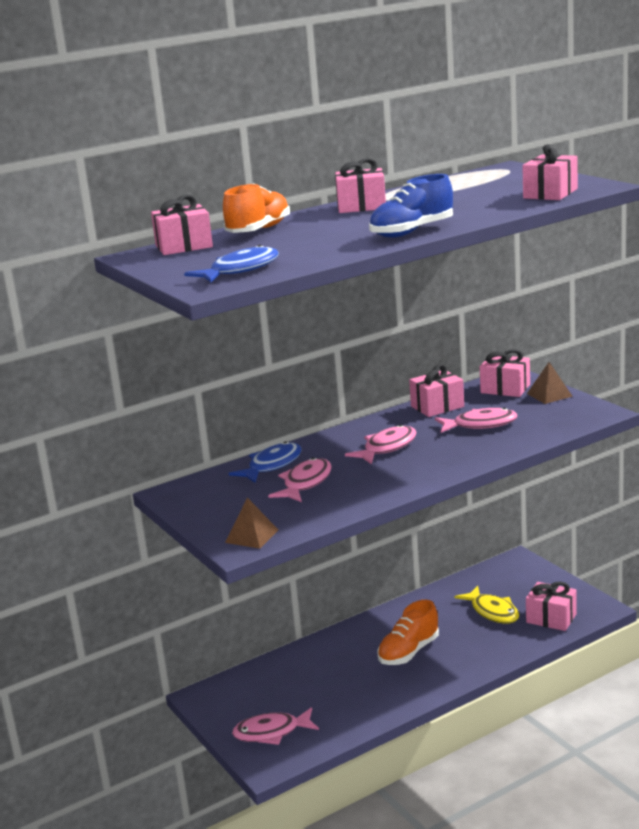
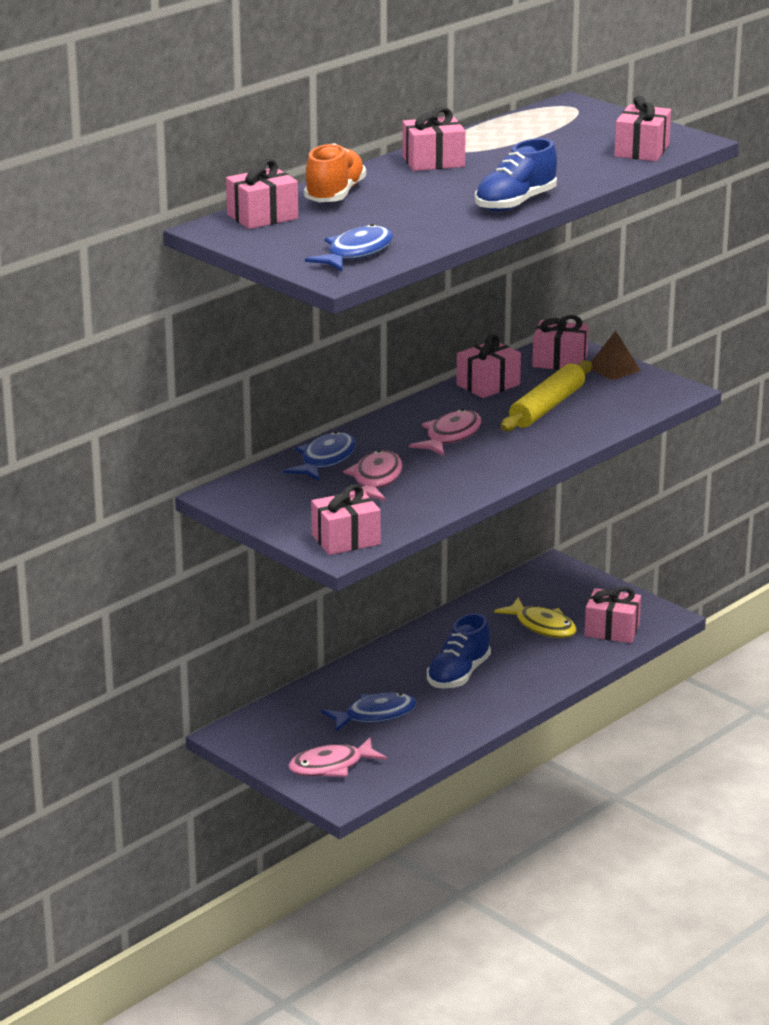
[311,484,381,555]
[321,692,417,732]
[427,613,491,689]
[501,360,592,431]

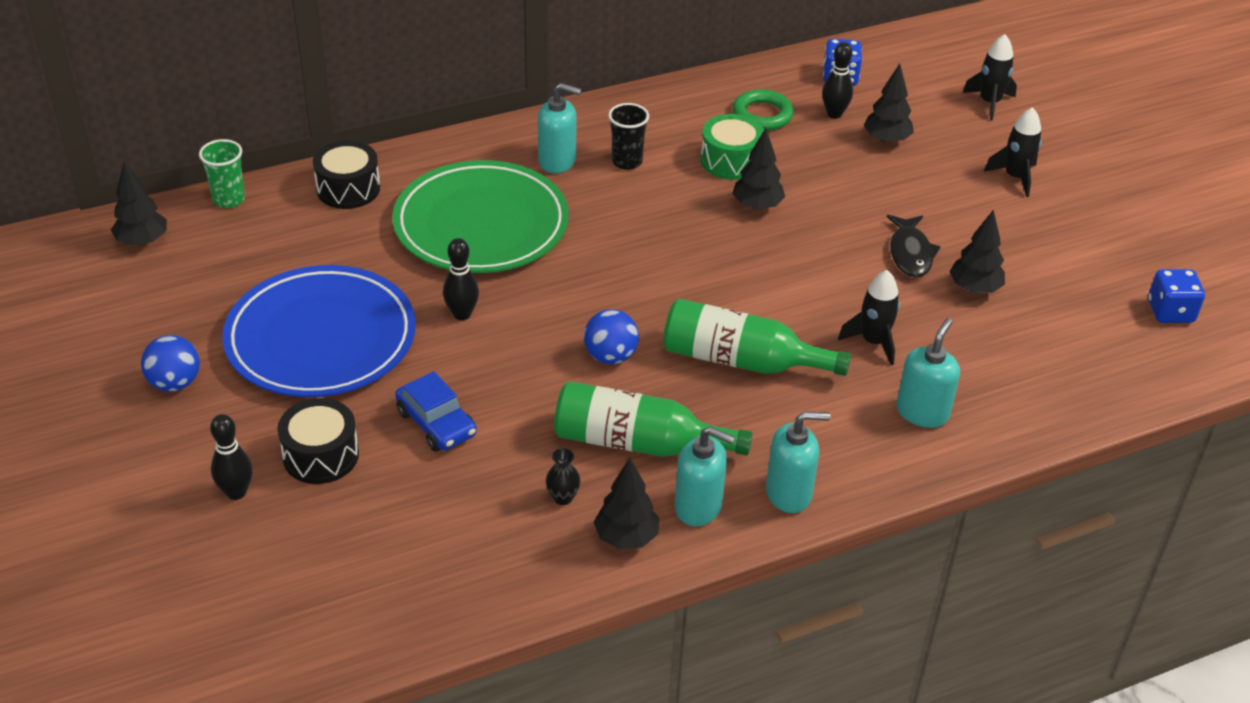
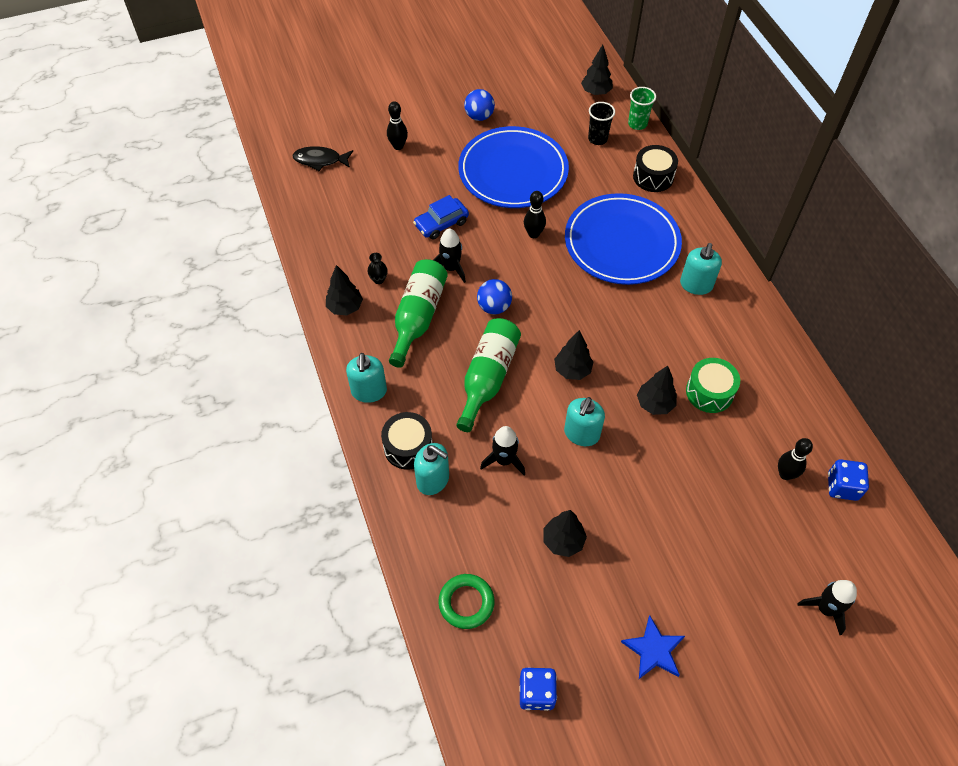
[292,146,353,171]
[381,412,433,470]
[433,229,466,283]
[438,574,495,629]
[554,330,594,380]
[564,397,605,446]
[565,193,682,285]
[588,102,615,145]
[621,615,685,679]

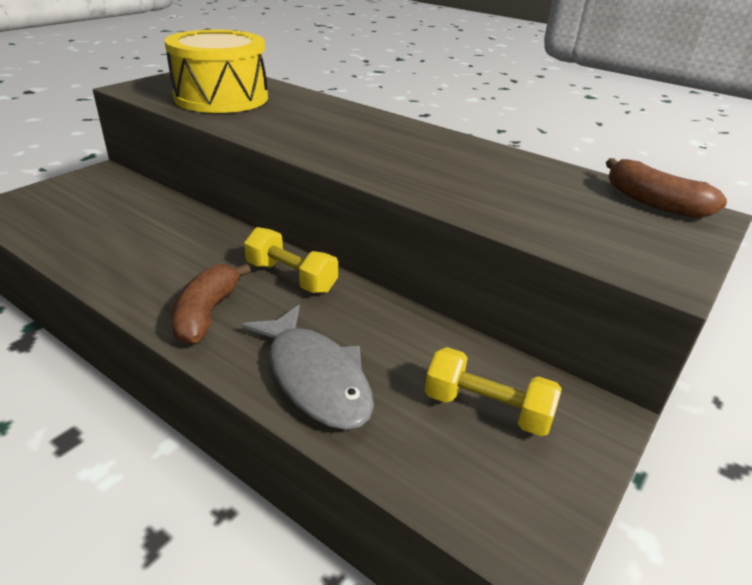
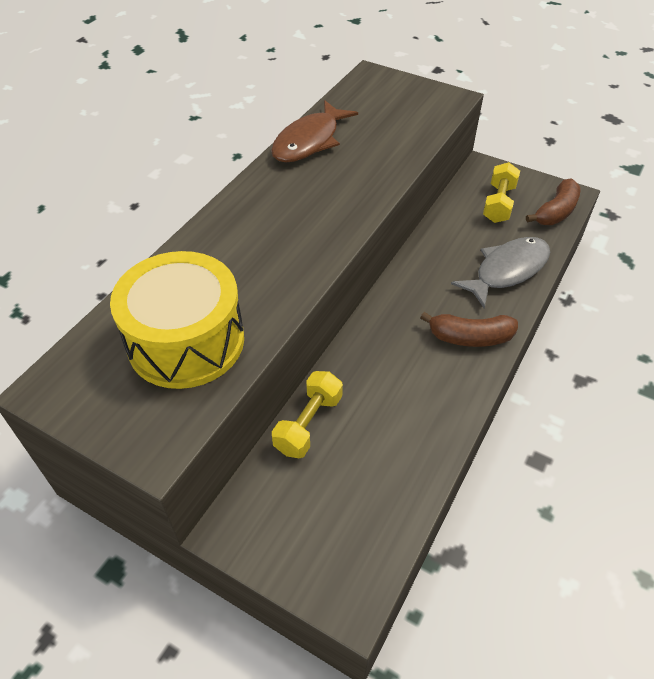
[271,100,358,163]
[272,371,343,458]
[526,178,581,225]

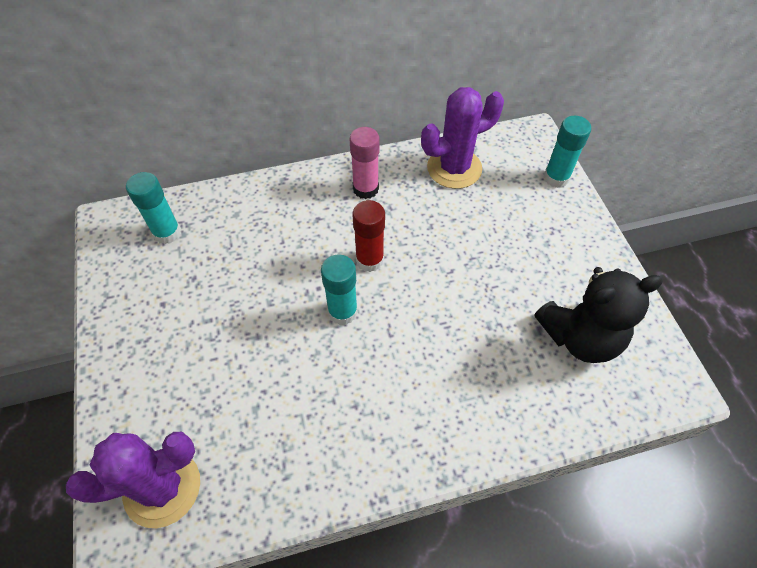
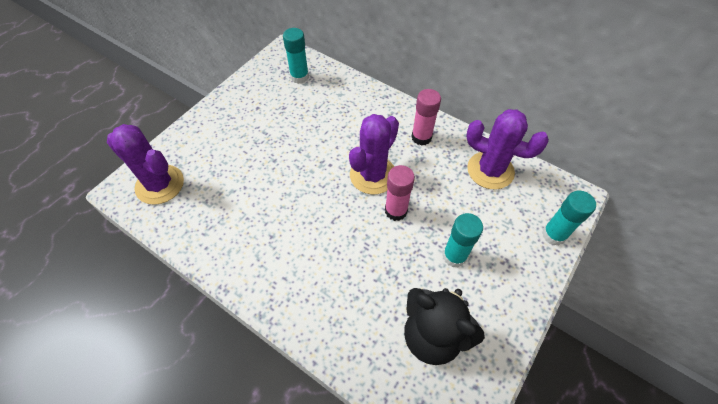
[349,114,399,194]
[385,165,415,221]
[443,213,483,268]

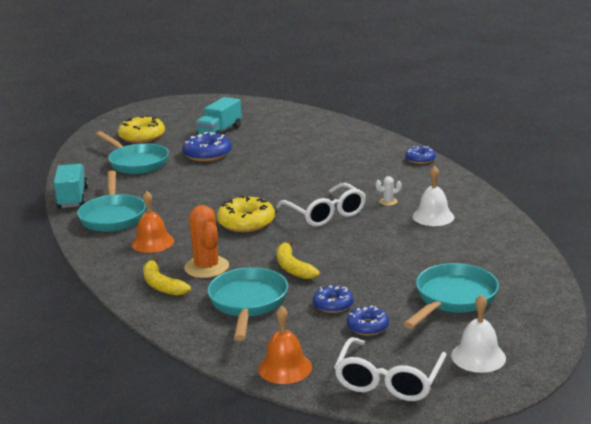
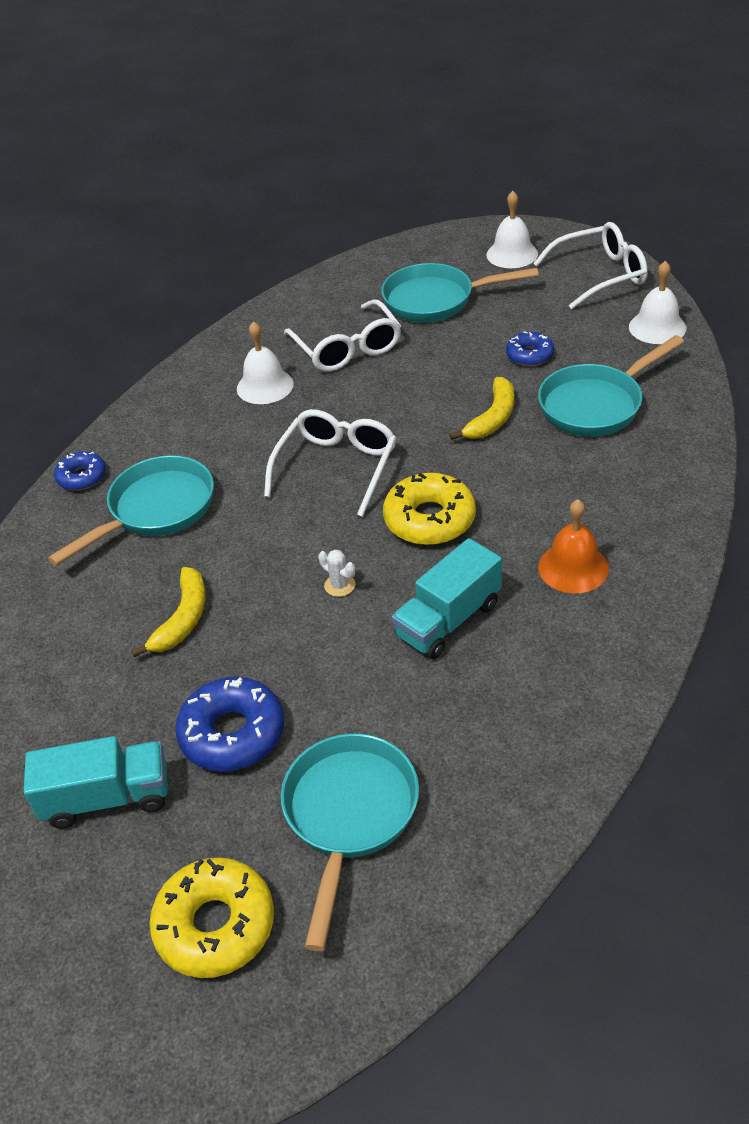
[48,455,214,566]
[131,567,206,657]
[284,299,401,372]
[318,549,355,597]
[392,538,502,659]
[629,261,686,344]
[184,205,229,278] (first image)
[347,306,389,336] (first image)

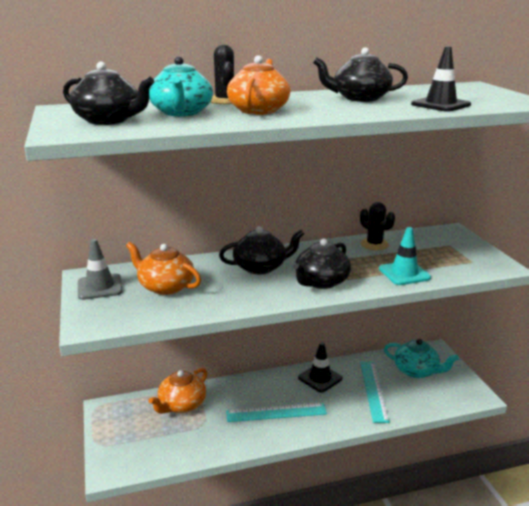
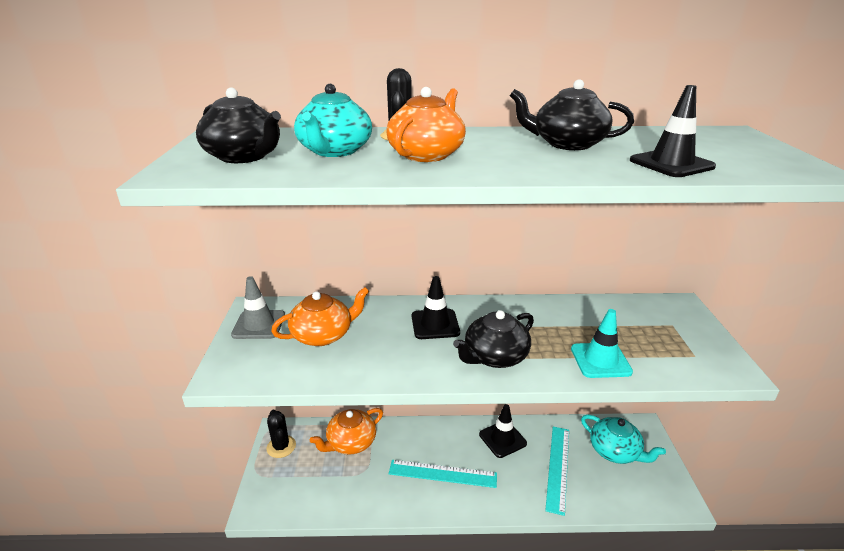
[267,410,296,458]
[271,287,369,346]
[412,276,460,339]

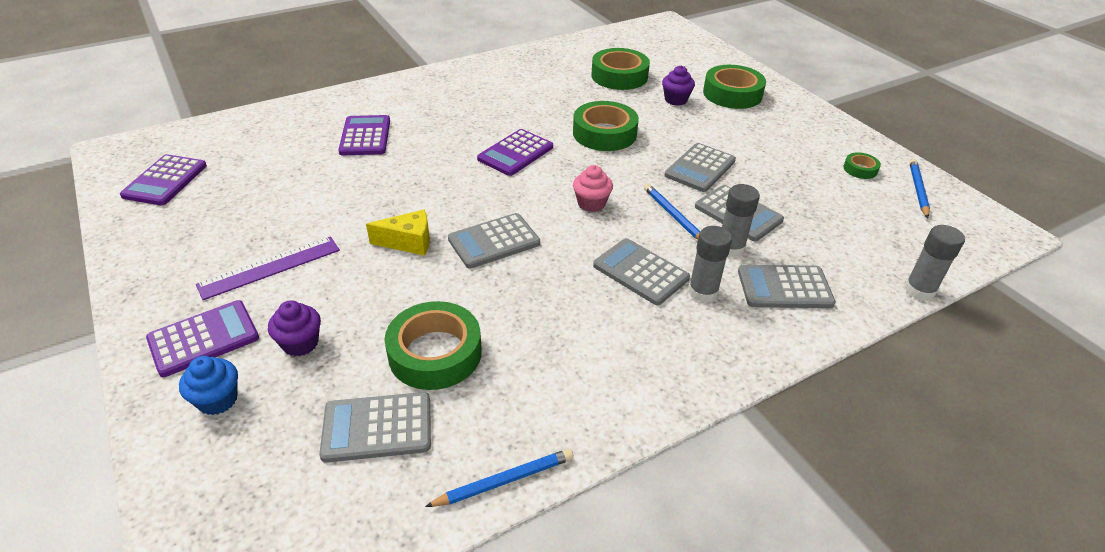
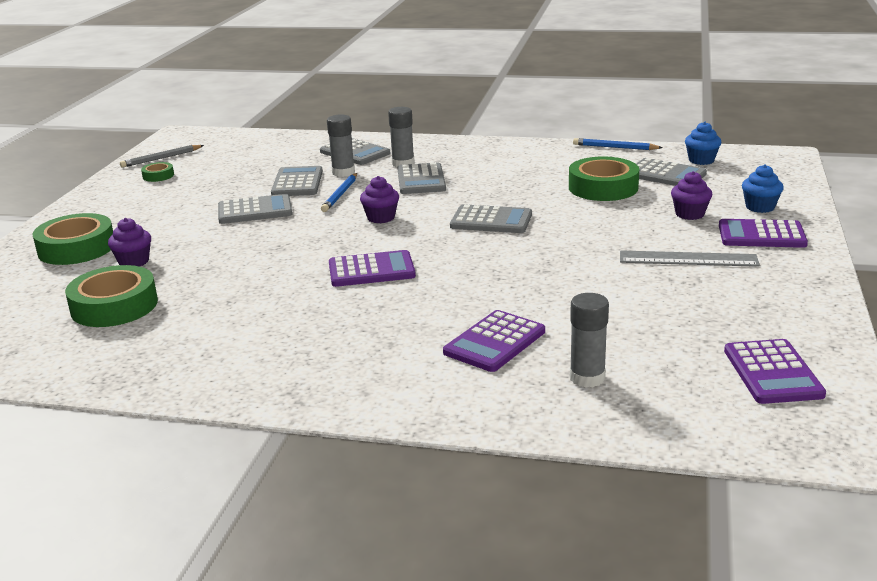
[120,145,204,168]
[360,176,399,223]
[570,293,609,388]
[620,250,760,267]
[685,122,721,165]
[724,339,826,404]
[366,209,430,256] (first image)
[573,101,639,151] (first image)

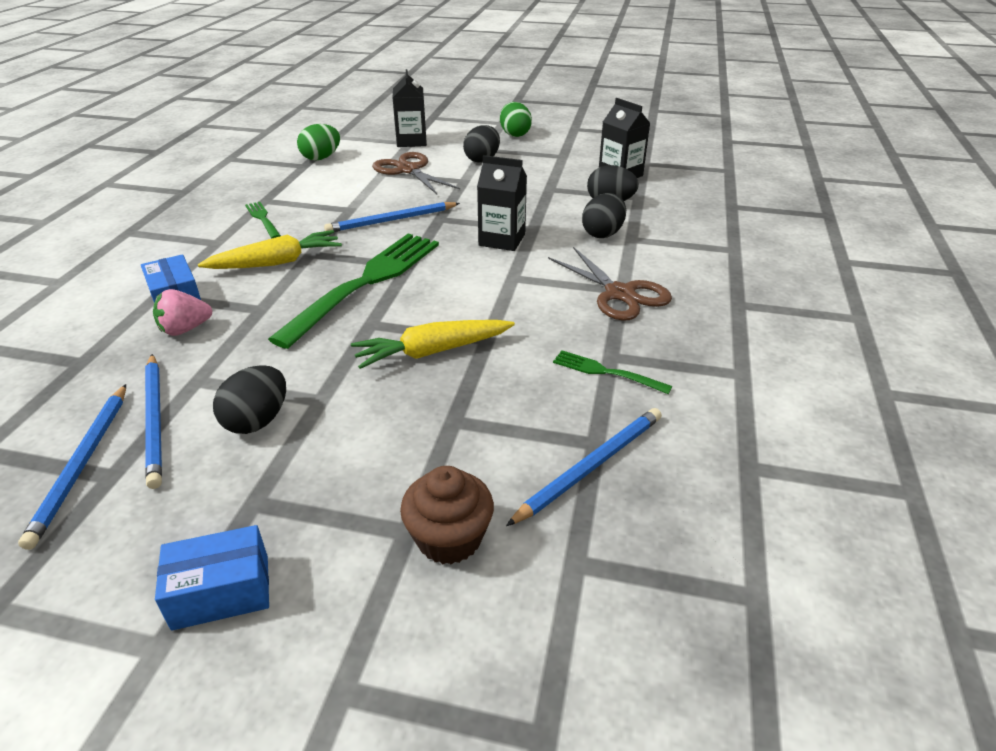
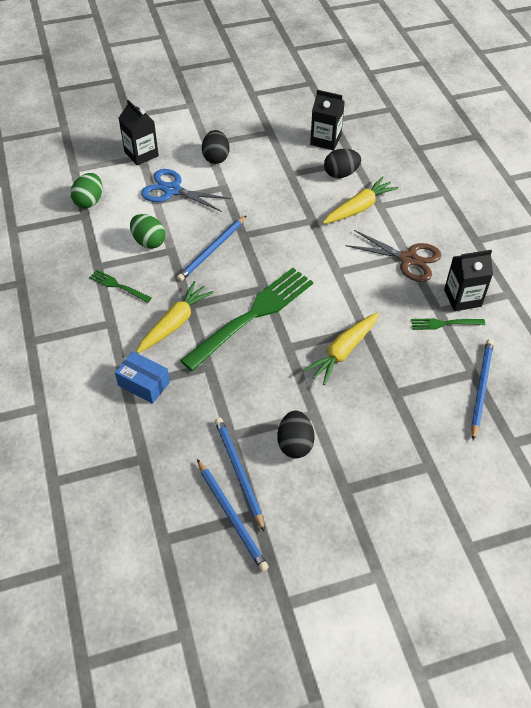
[130,214,165,249]
[141,169,231,212]
[180,268,313,371]
[215,417,265,532]
[323,176,399,224]
[444,250,493,311]
[153,289,212,336] (first image)
[155,525,269,631] (first image)
[400,466,494,564] (first image)

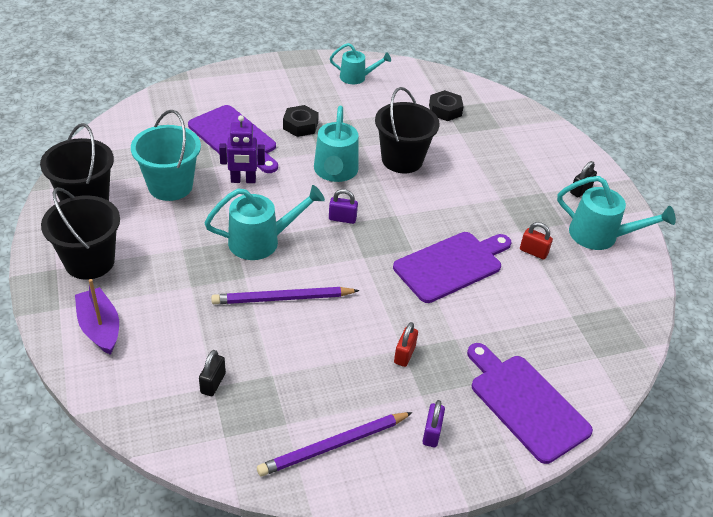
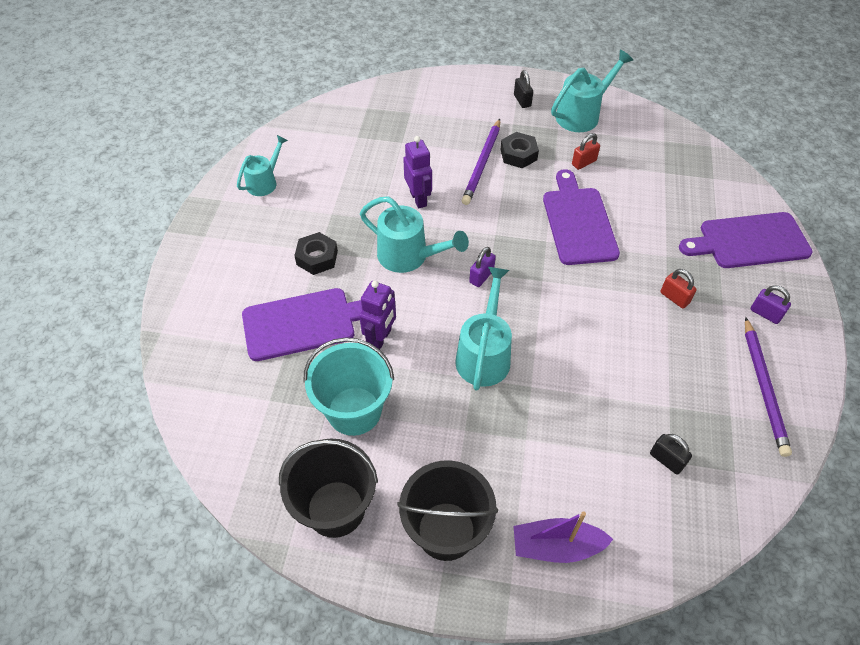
[403,136,432,208]
[462,119,500,205]
[500,132,539,168]

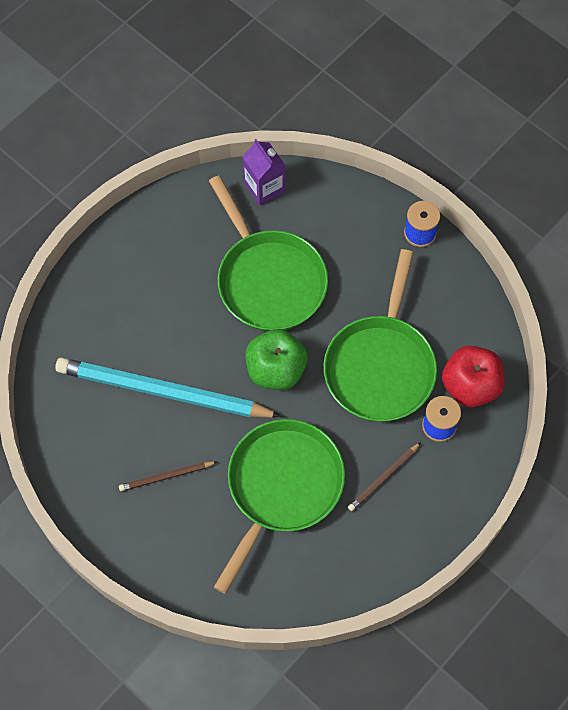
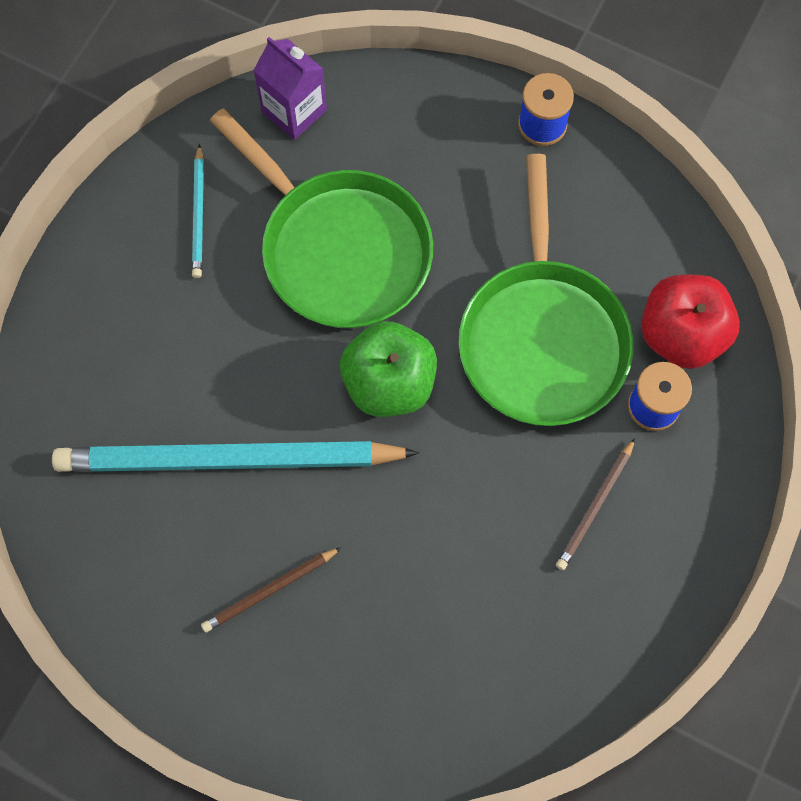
[192,144,204,278]
[214,419,345,594] (first image)

